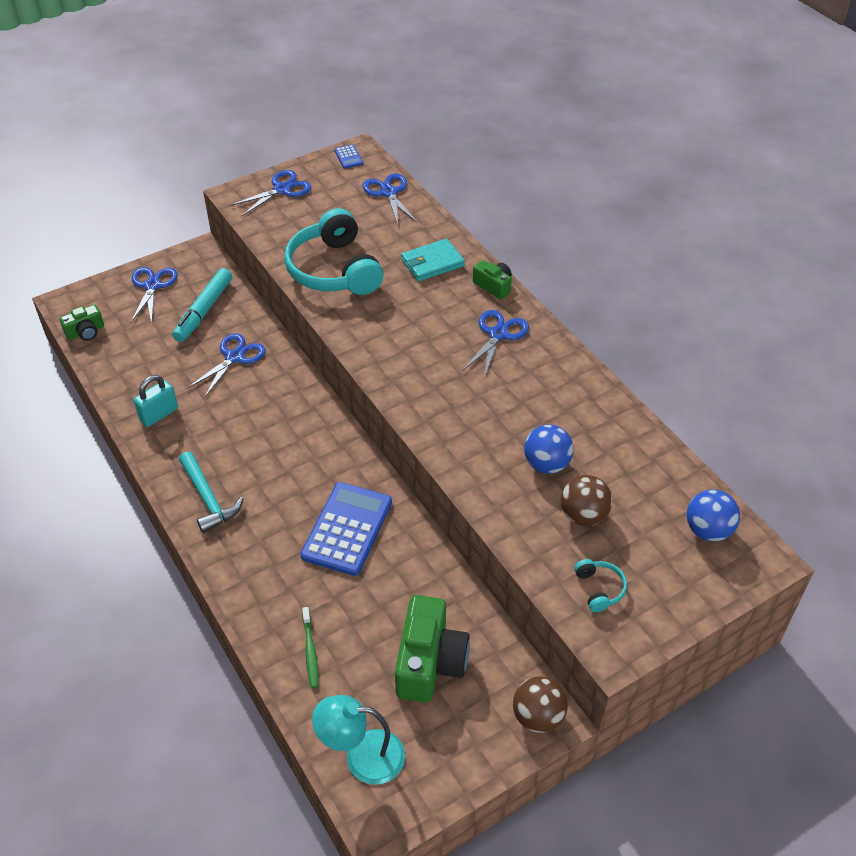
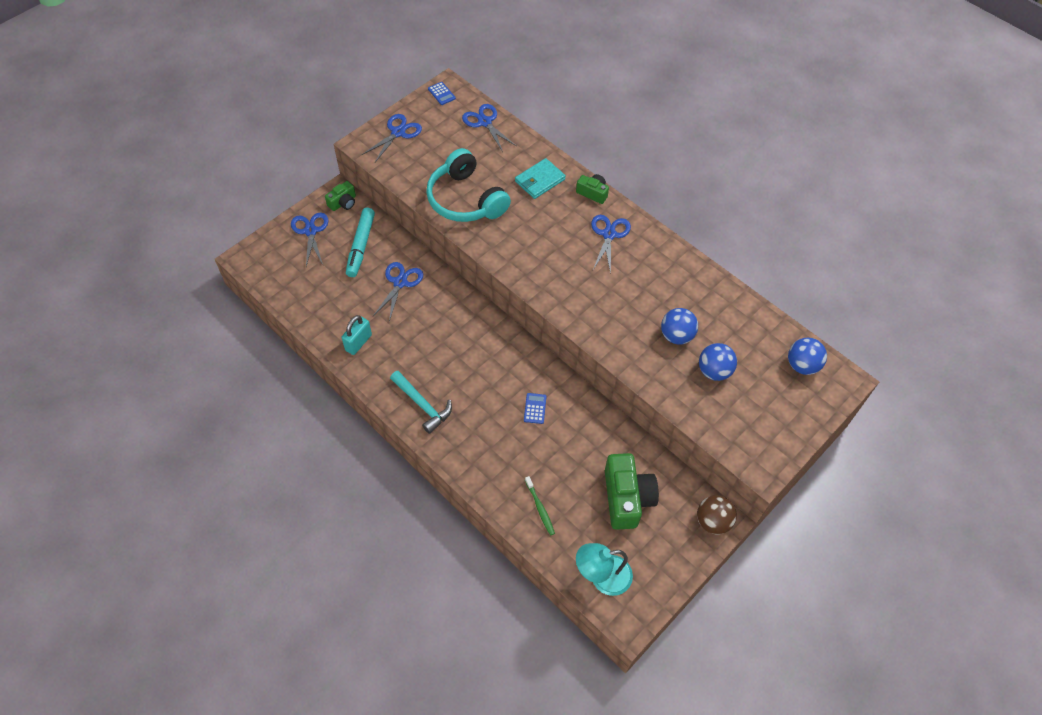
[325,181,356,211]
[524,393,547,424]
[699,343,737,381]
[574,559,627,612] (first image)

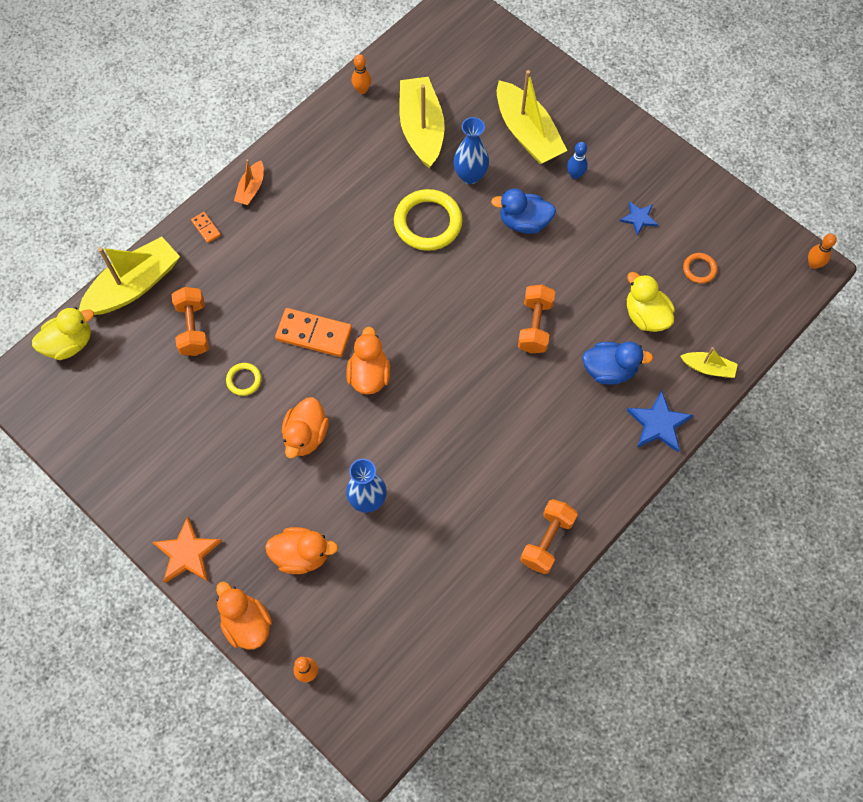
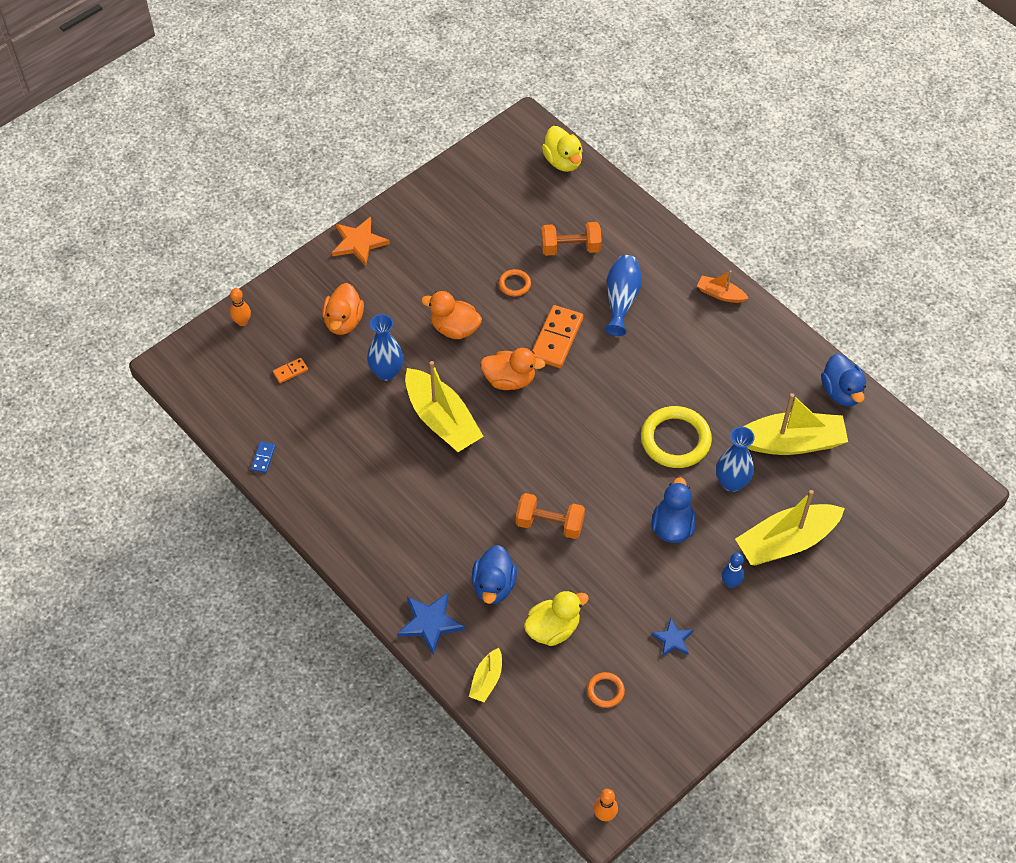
[251,441,276,473]
[273,358,308,383]
[405,361,484,452]
[499,269,531,296]
[605,255,642,336]
[821,353,866,407]
[216,581,272,649] (first image)
[520,499,578,574] (first image)

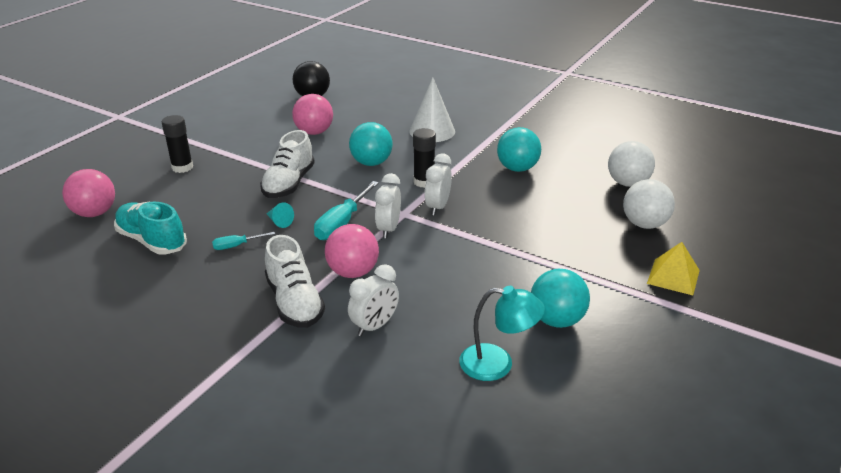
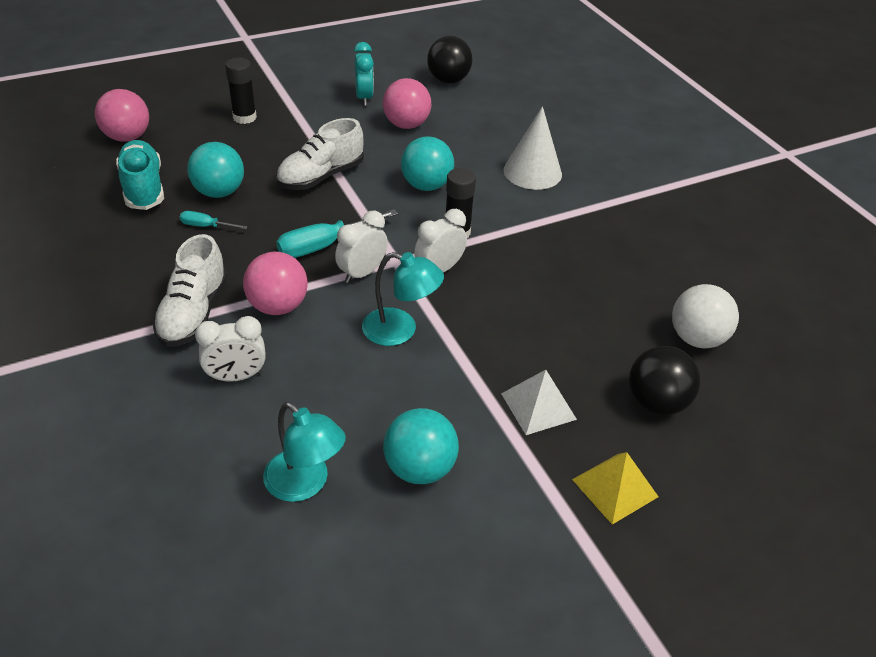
[187,142,244,198]
[354,42,374,106]
[362,252,444,346]
[501,370,577,435]
[629,346,701,415]
[267,203,294,228] (first image)

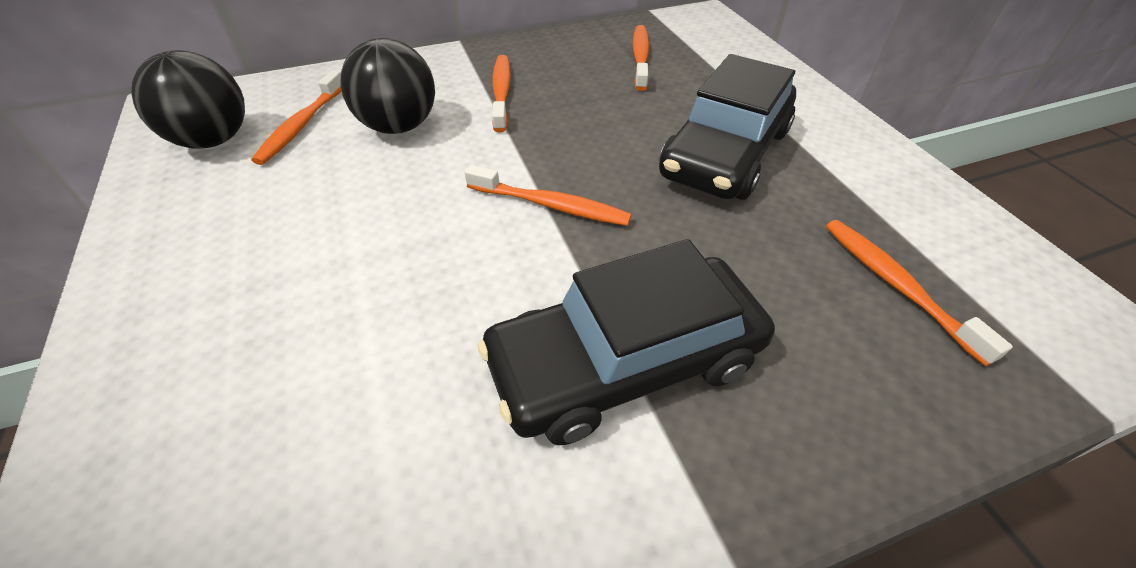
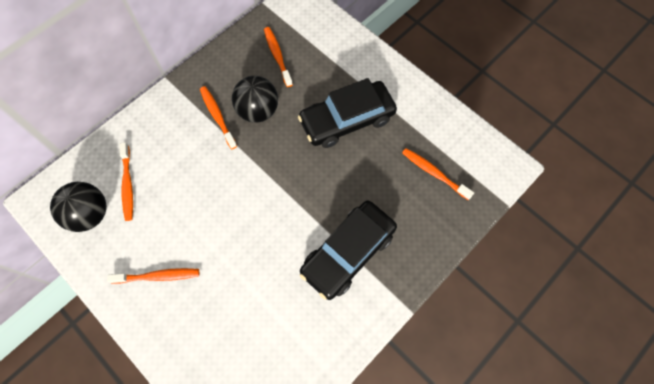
[107,268,199,284]
[232,76,278,123]
[298,78,397,148]

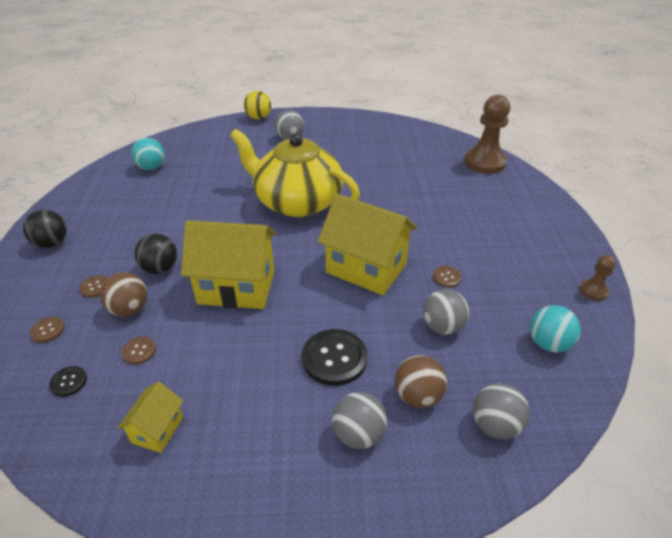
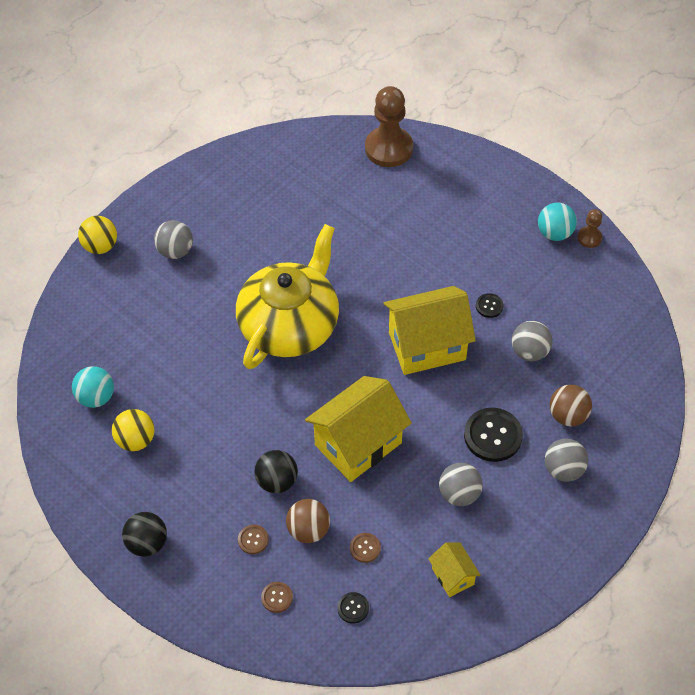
[112,409,155,451]
[236,224,339,369]
[439,463,483,506]
[476,293,504,318]
[538,203,577,241]

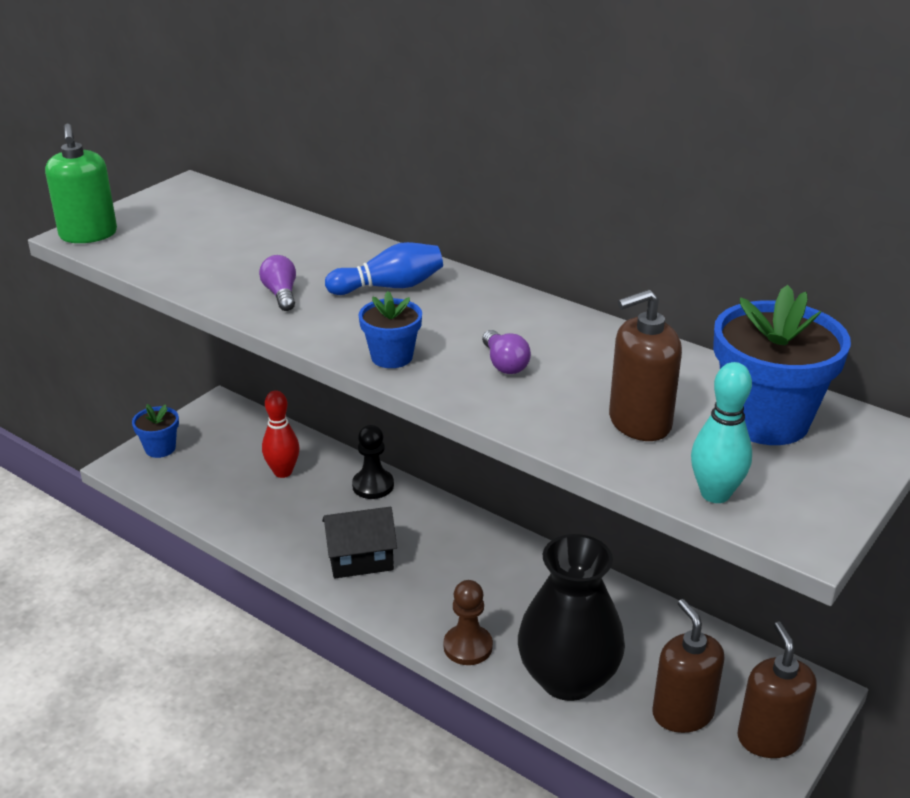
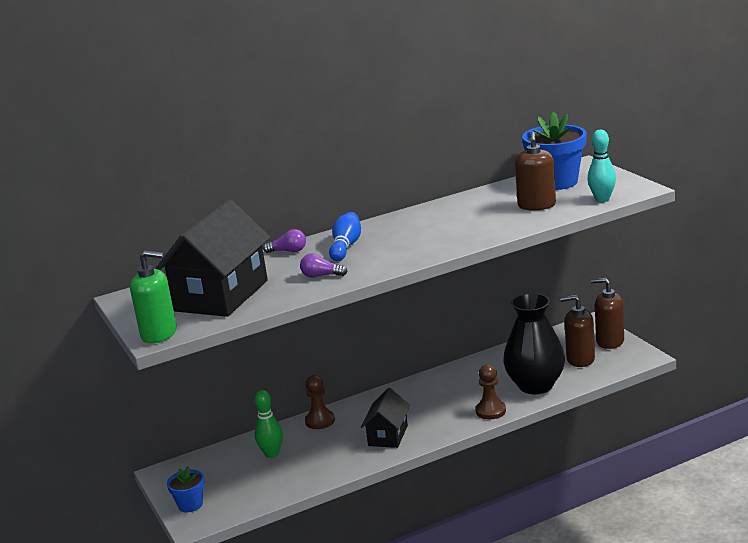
[155,200,271,317]
[254,390,283,458]
[263,229,306,253]
[305,375,335,429]
[359,291,422,368] (first image)

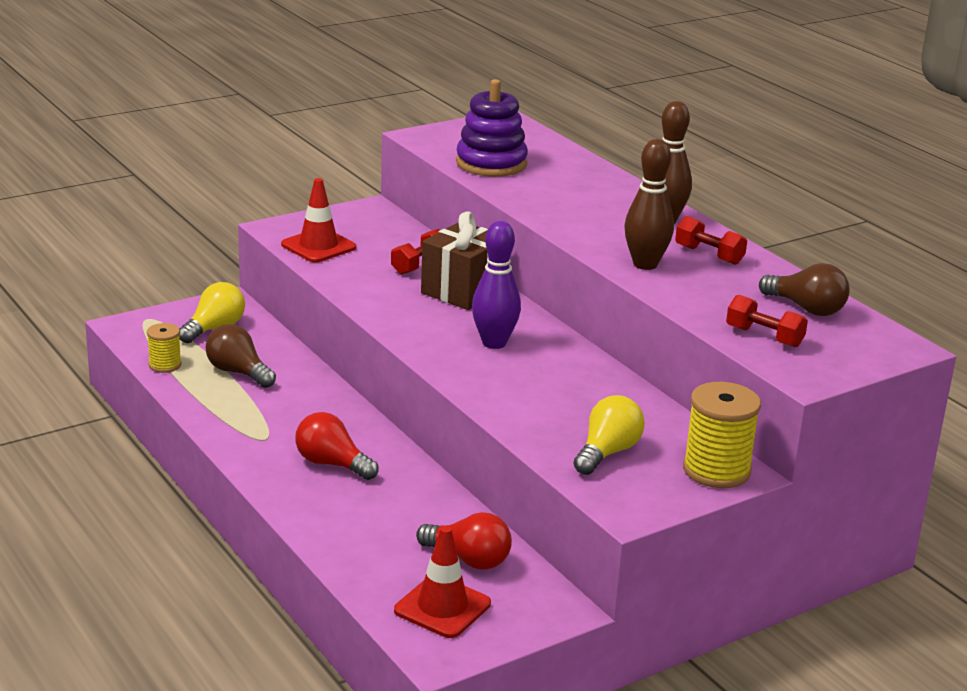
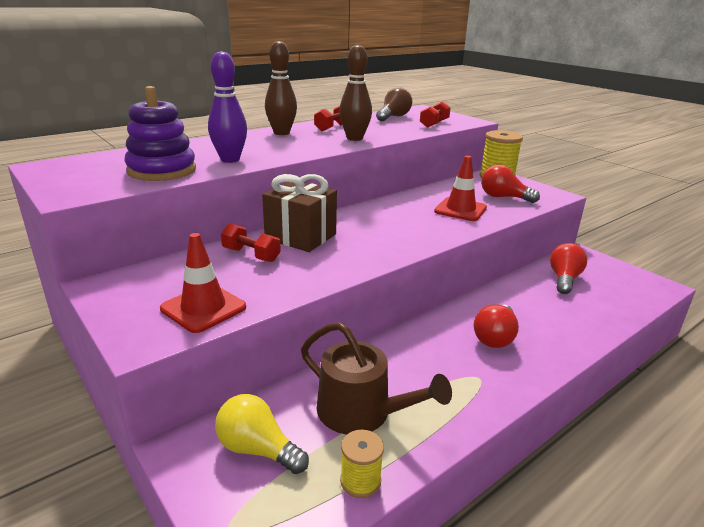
[208,51,247,163]
[301,322,452,435]
[434,156,487,221]
[481,165,540,203]

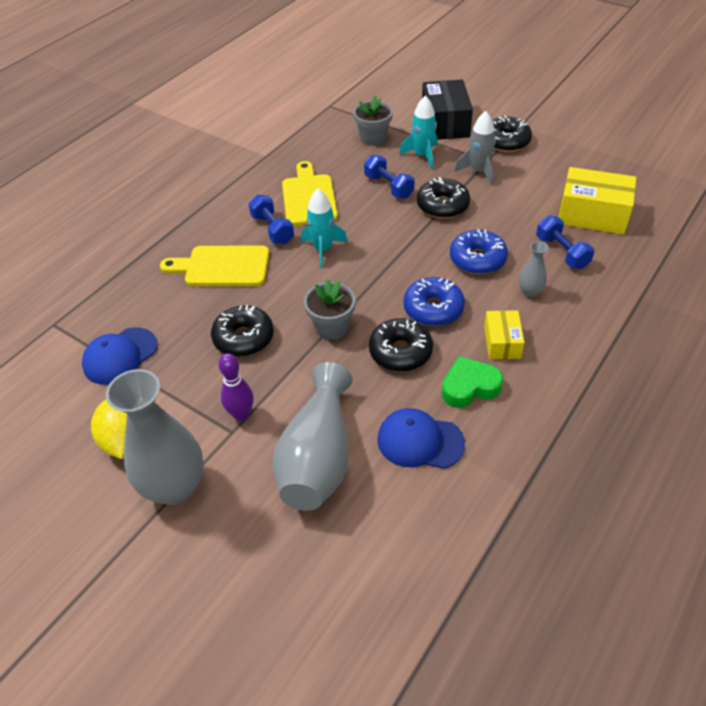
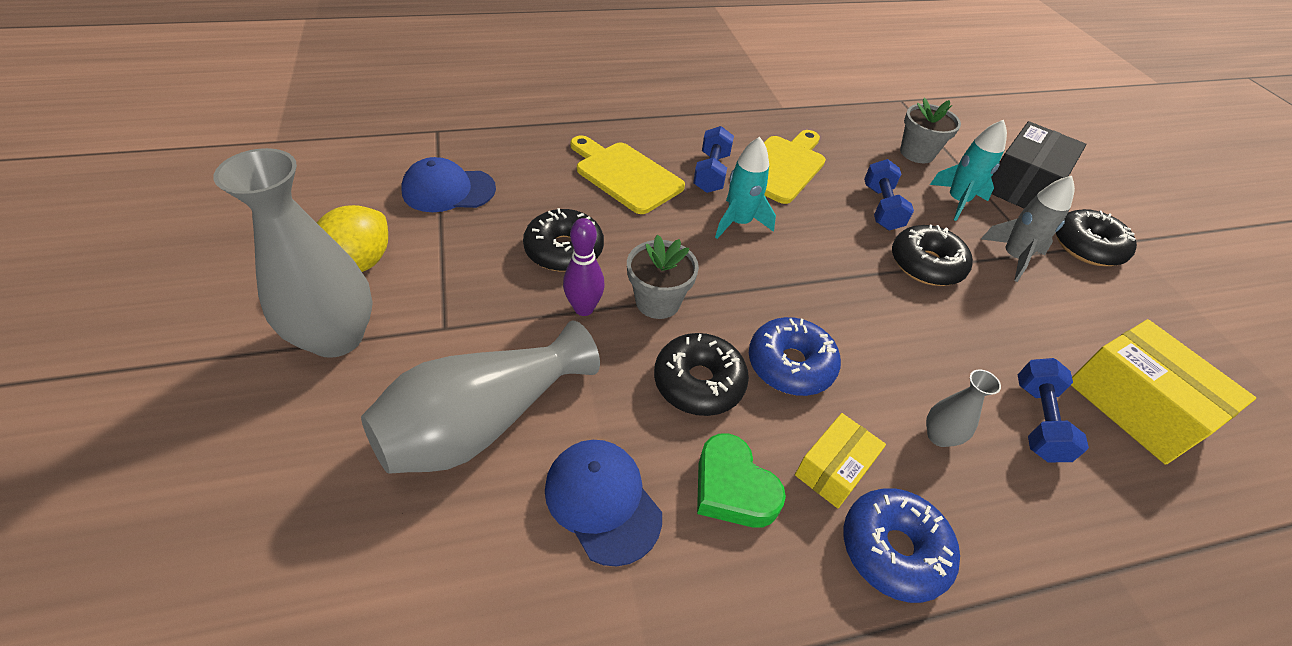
[563,218,605,316]
[697,433,786,528]
[844,488,960,603]

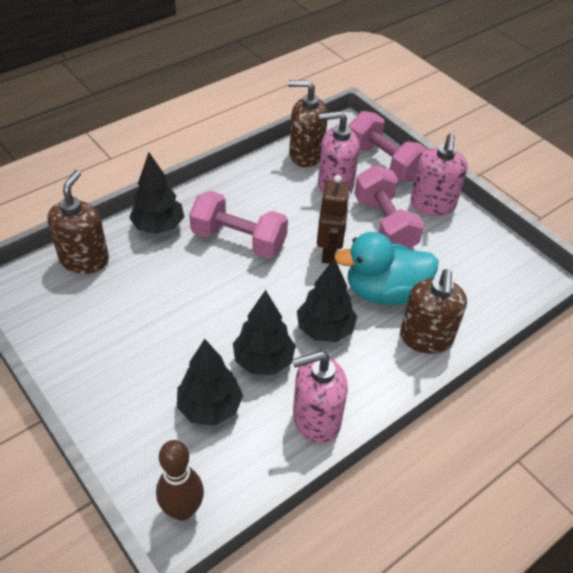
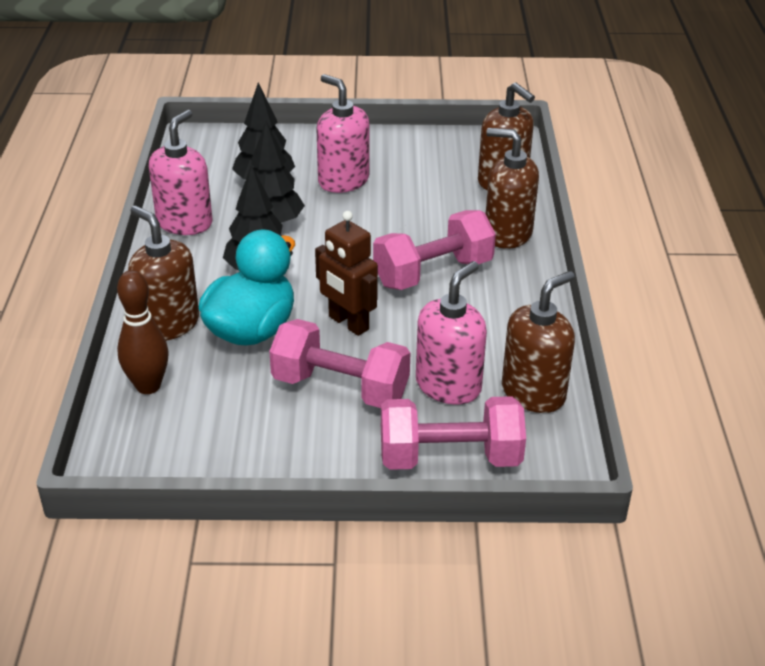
[117,270,169,394]
[316,74,370,193]
[486,128,539,249]

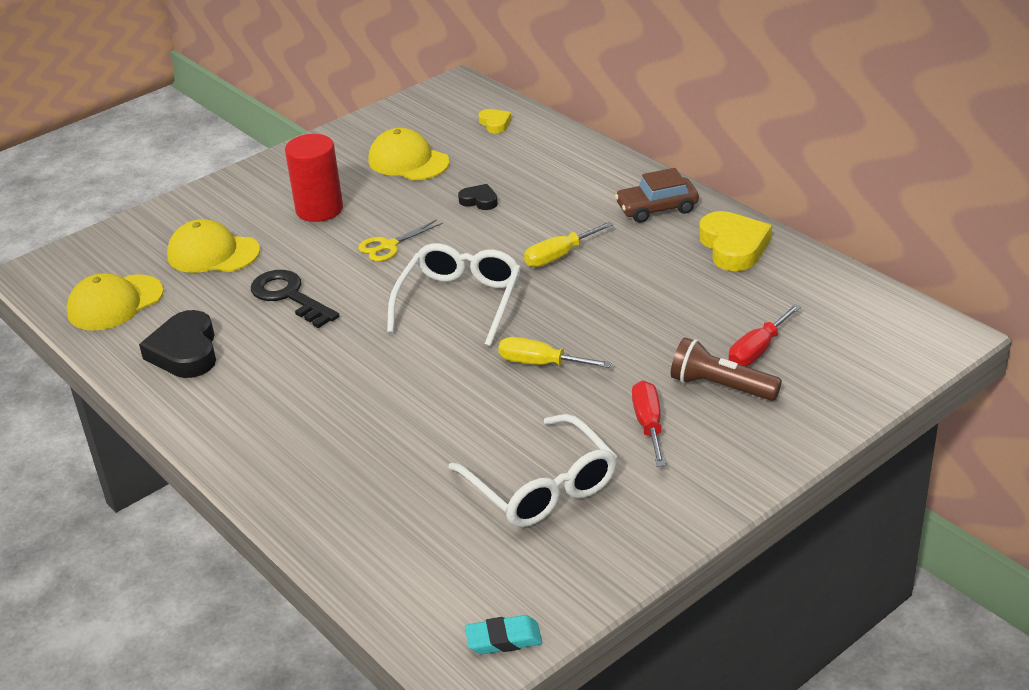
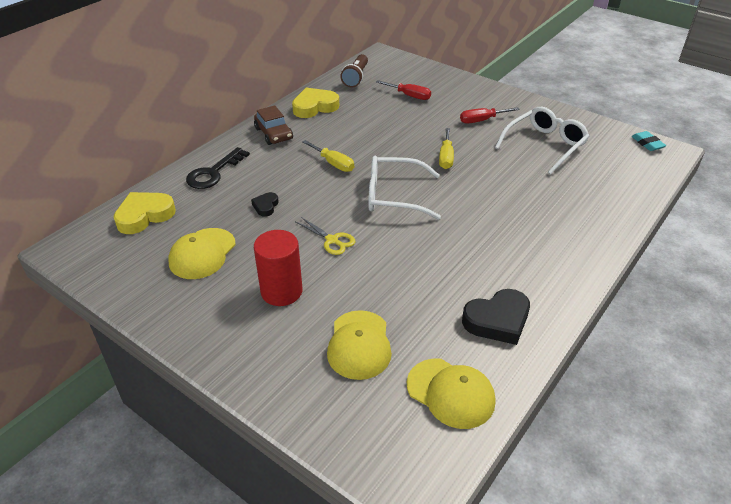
[113,192,176,234]
[186,147,250,189]
[340,54,368,88]

